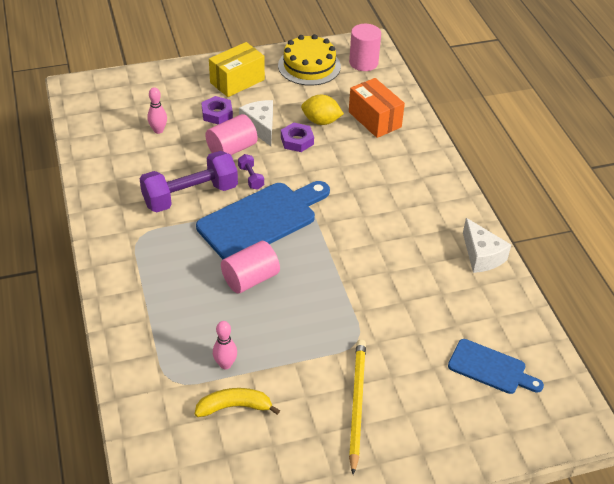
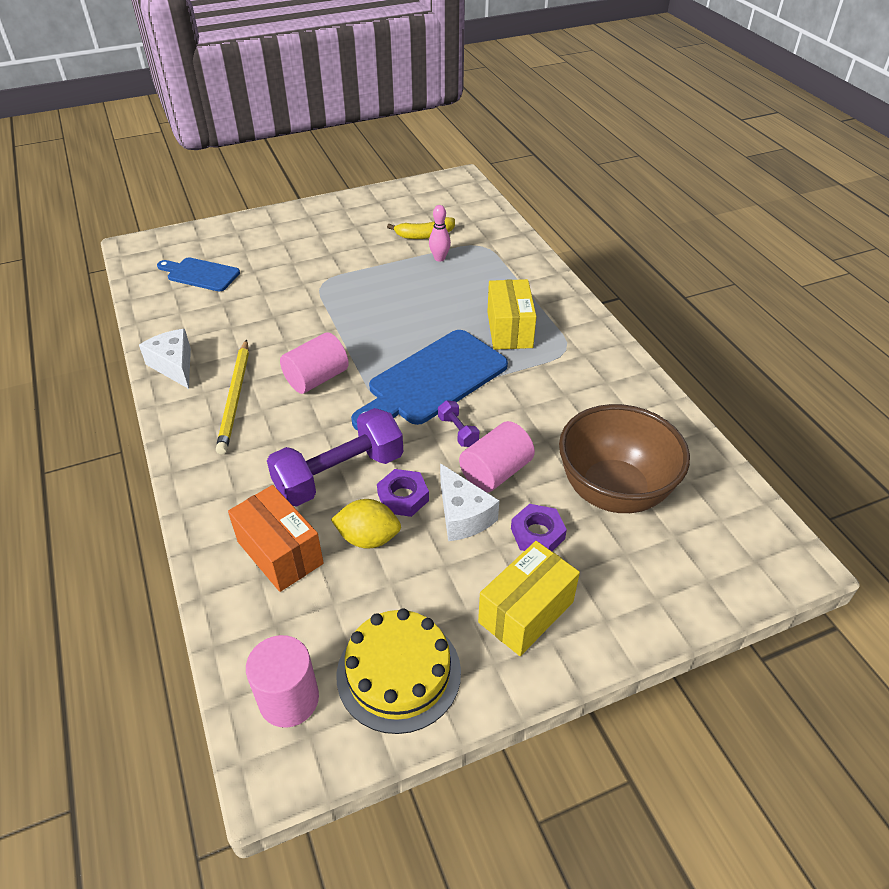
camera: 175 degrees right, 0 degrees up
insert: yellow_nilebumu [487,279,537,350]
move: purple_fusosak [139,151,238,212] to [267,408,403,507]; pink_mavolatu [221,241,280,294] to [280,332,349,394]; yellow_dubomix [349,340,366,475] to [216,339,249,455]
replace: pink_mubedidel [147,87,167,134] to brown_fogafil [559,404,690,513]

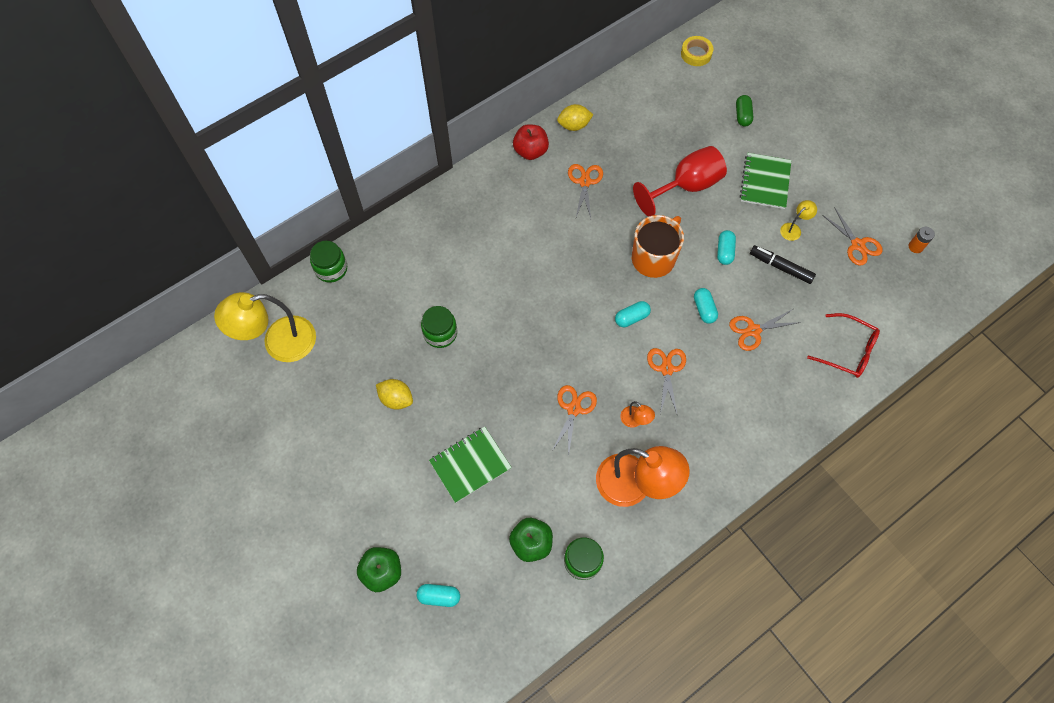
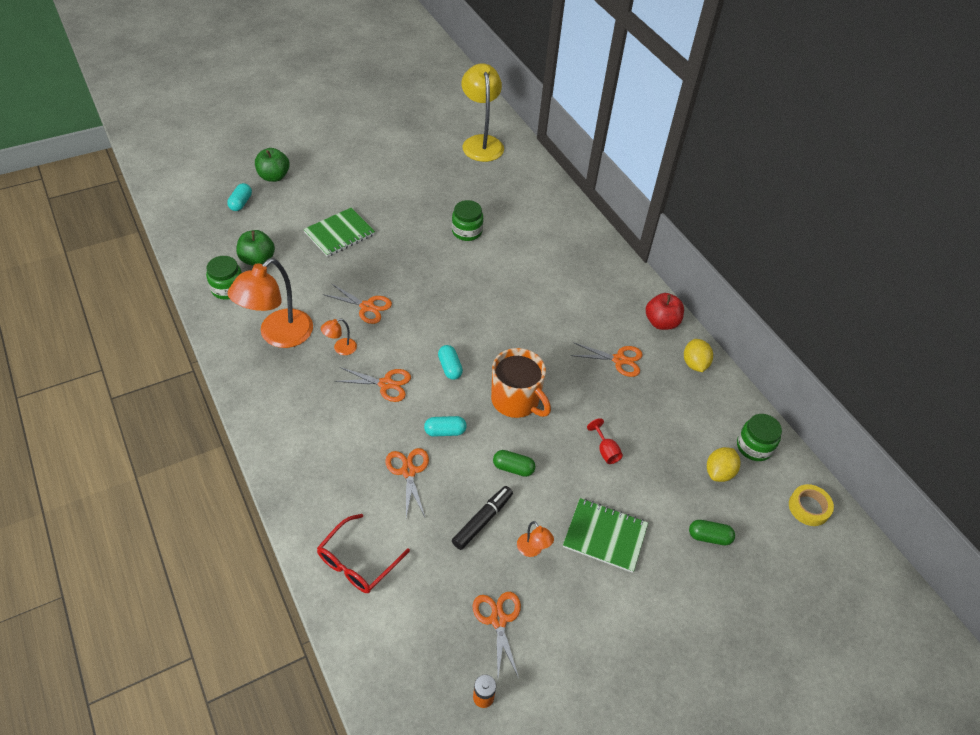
camera: 95 degrees right, 15 degrees down
move: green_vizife [310,241,347,283] to [737,414,782,461]; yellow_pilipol [376,379,413,410] to [707,447,740,482]
recolor: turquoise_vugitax [717,230,736,265] to green_vugitax [493,450,536,477]; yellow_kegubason [780,200,817,241] to orange_kegubason [517,521,554,557]
rotate: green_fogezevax [429,427,512,503] = [303,208,375,257] 75 degrees clockwise; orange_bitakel [823,208,883,266] = [472,592,521,678] 105 degrees clockwise
resize: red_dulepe [633,146,727,217] = [587,418,623,464] x0.43

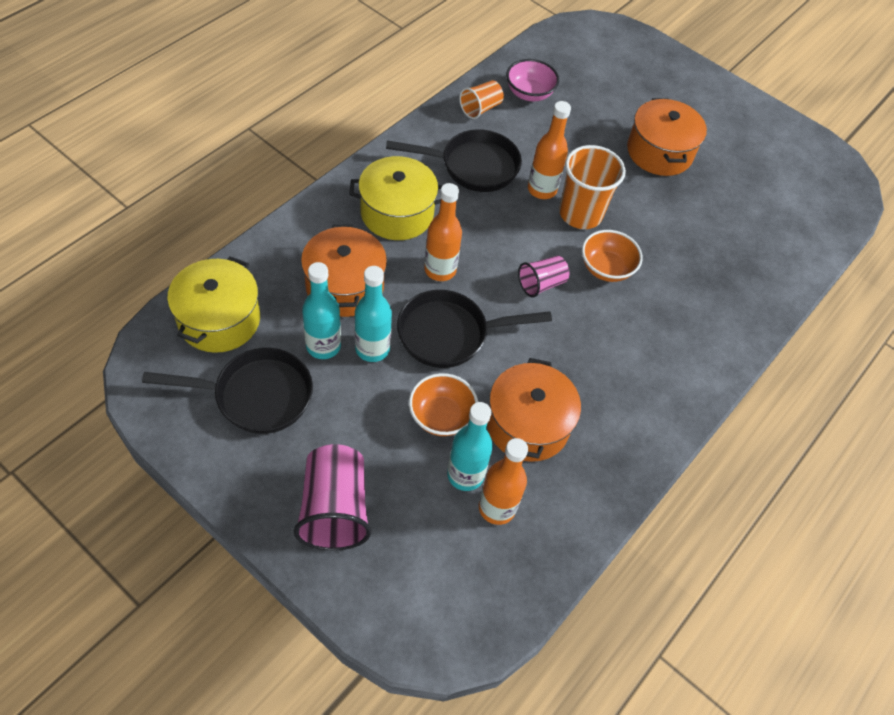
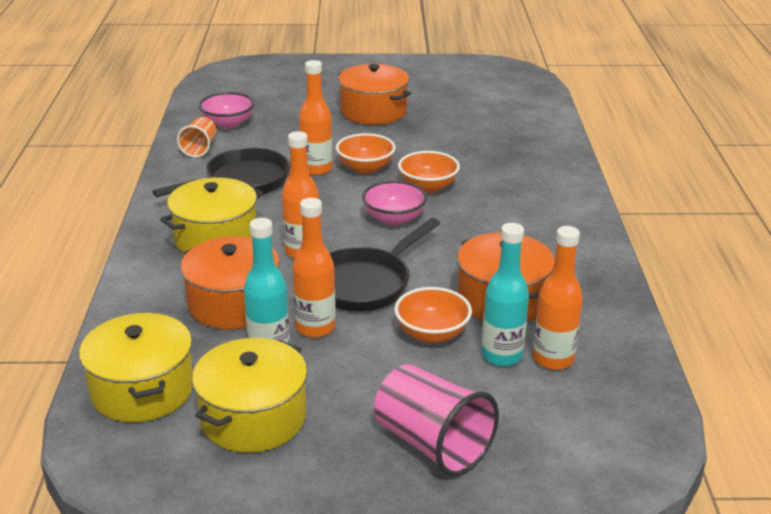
camera: 35 degrees left, 25 degrees down
replace: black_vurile [142,348,313,434] to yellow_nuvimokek [192,338,307,453]; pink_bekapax [518,256,569,297] to pink_fogafil [362,180,427,226]; orange_bekapax [559,145,626,229] to orange_fogafil [336,133,396,174]
recolor: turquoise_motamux [355,266,392,362] to orange_motamux [292,198,336,338]

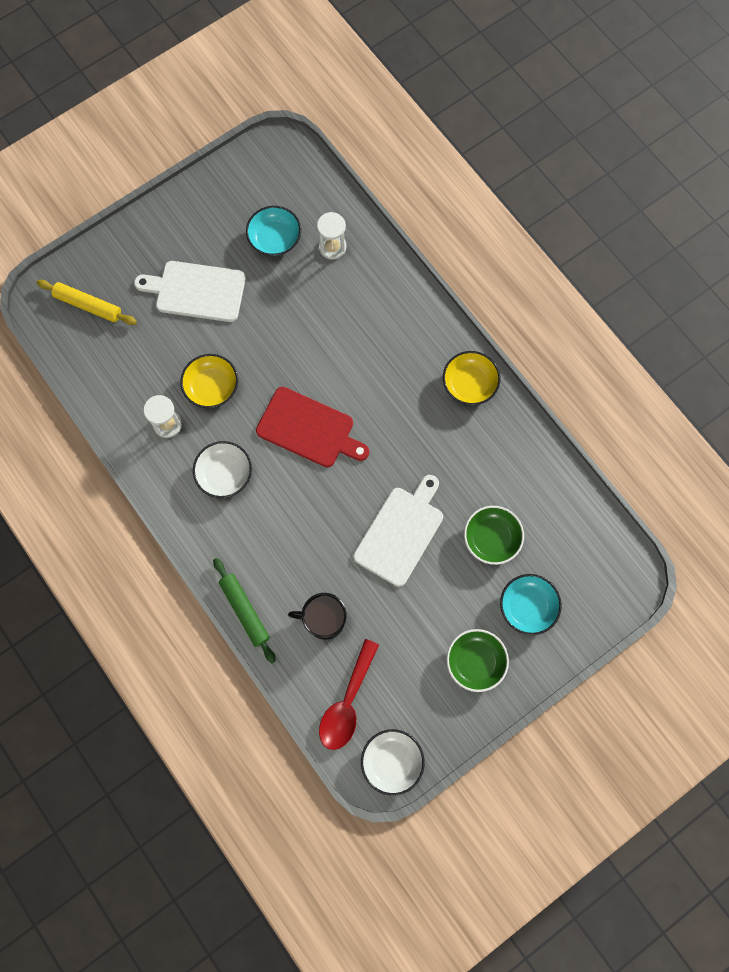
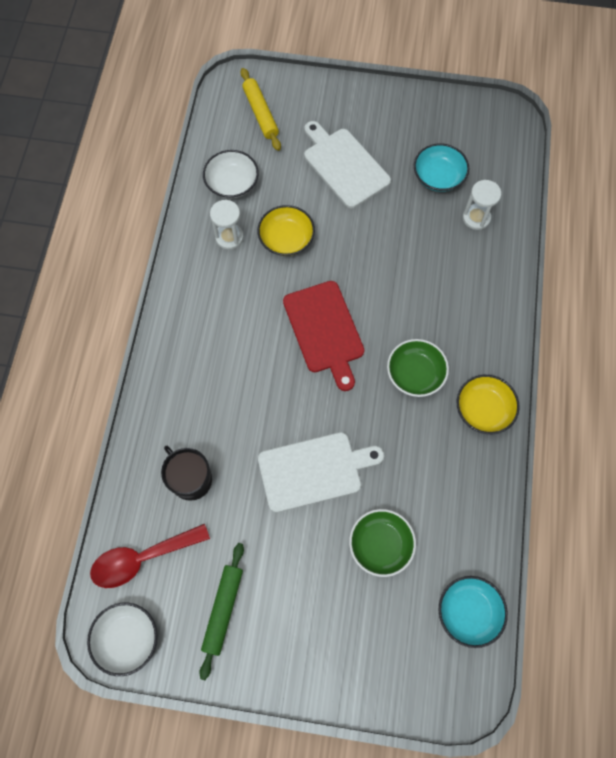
camera: 45 degrees right, 5 degrees down
move: white_fogafil [193,441,252,498] to [203,150,259,199]; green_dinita [213,558,276,663] to [199,543,244,680]; green_fogafil [447,629,509,692] to [387,339,449,397]; turquoise_fogafil [500,574,562,635] to [439,576,508,648]

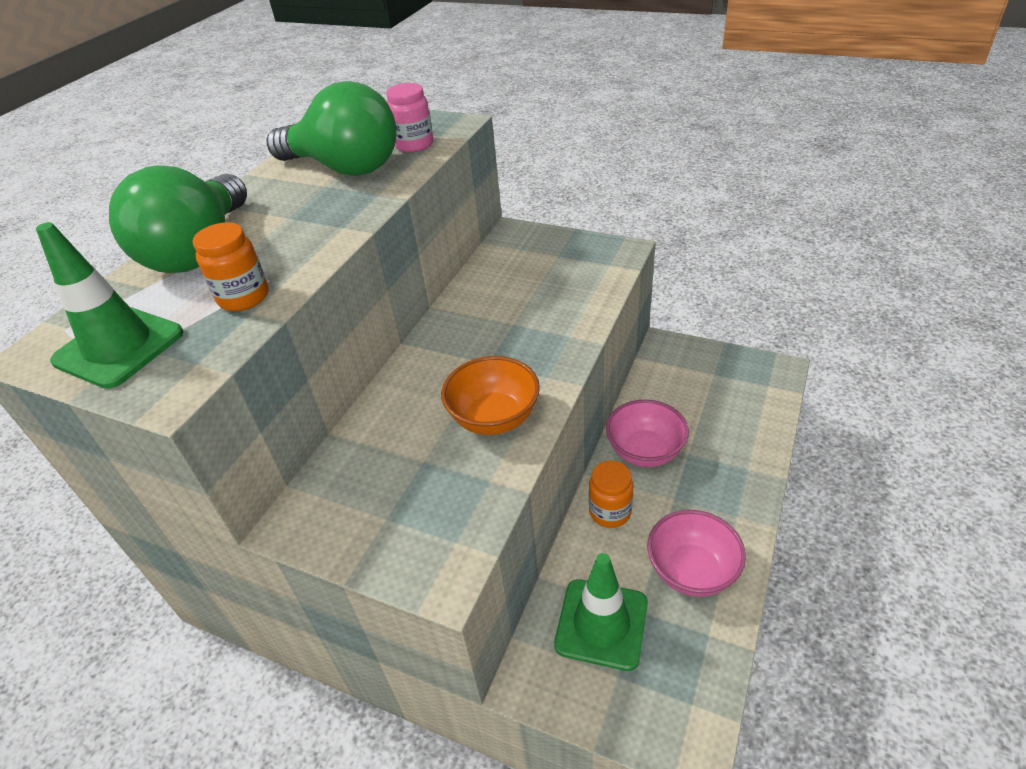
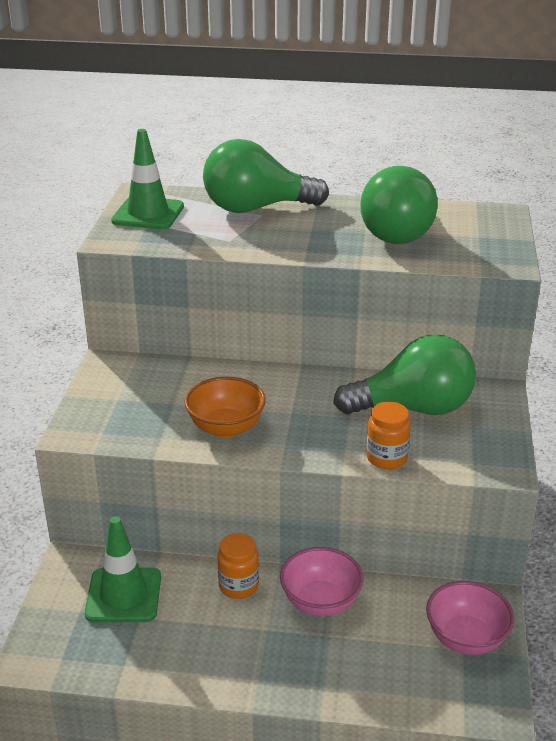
camera: 70 degrees right, 10 degrees down
delete: pink_vizife [386,83,433,152]
insert: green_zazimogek [333,334,476,415]
move: orange_vizife [192,222,269,311] to [366,402,411,469]; pink_fogafil [647,510,746,597] to [426,581,514,655]

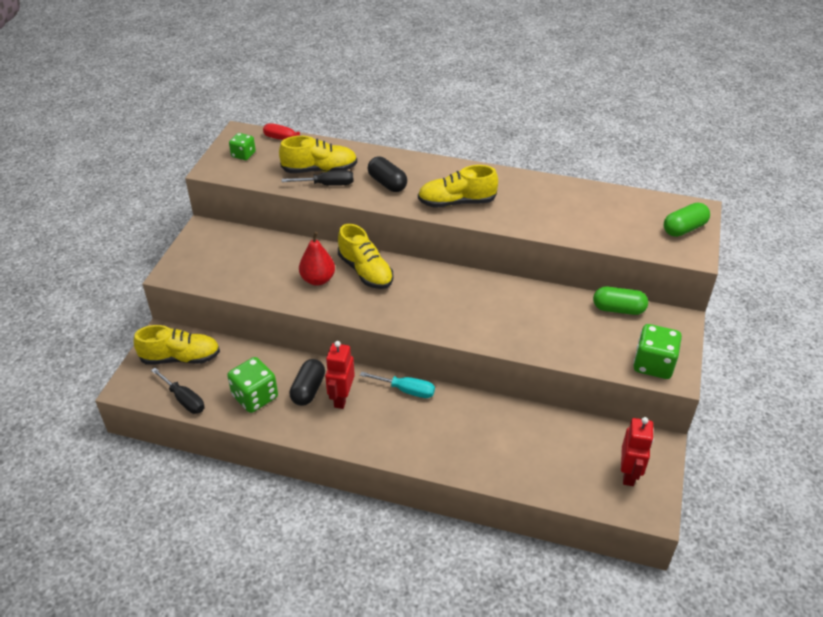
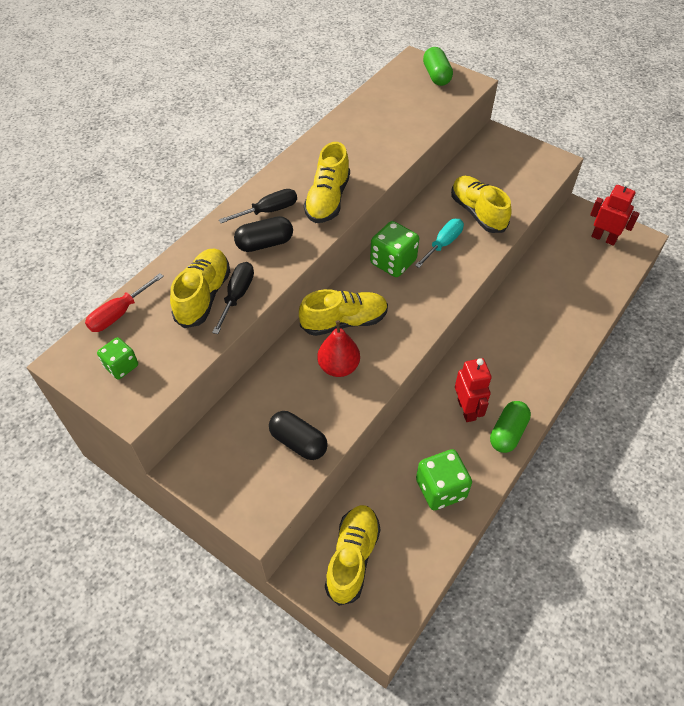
camera: 70 degrees left, 10 degrees up
insert: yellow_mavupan [451,176,512,233]
move: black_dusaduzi [151,368,204,414] to [219,189,297,223]; black_vugitax [289,359,325,406] to [269,411,328,460]; turquoise_dusaduzi [360,372,435,398] to [415,219,464,268]; green_vugitax [593,287,648,315] to [490,401,531,453]; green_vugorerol [634,324,682,379] to [370,221,419,277]
rotate: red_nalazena [325,341,355,409] = [455,358,492,422] 135 degrees counterclockwise

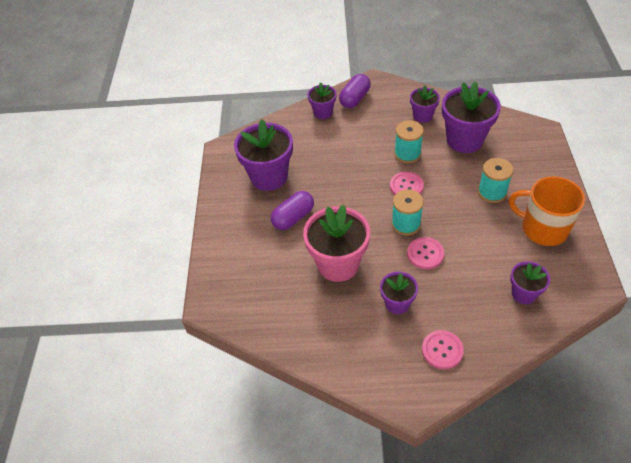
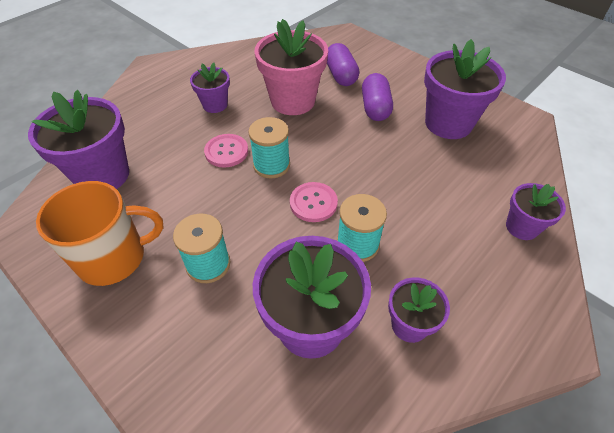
camera: 130 degrees right, 0 degrees up
delete: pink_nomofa [422,330,464,369]
move: purple_vugitax [339,74,371,108] to [327,43,360,86]
resize: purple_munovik [510,261,550,304] = [28,90,129,189] x1.82

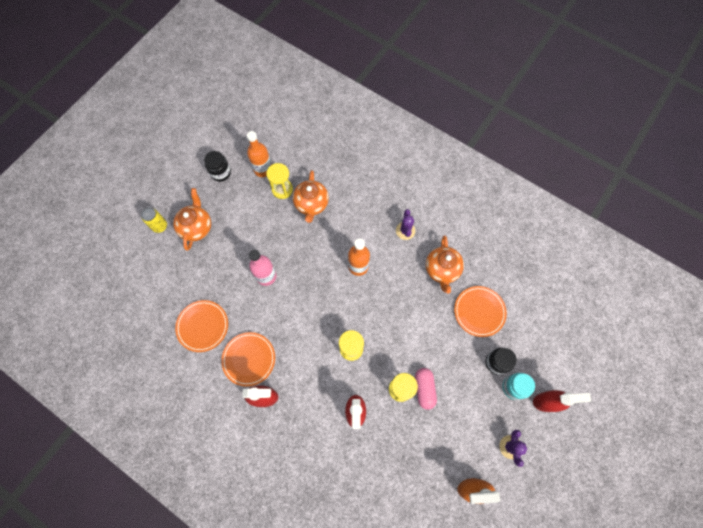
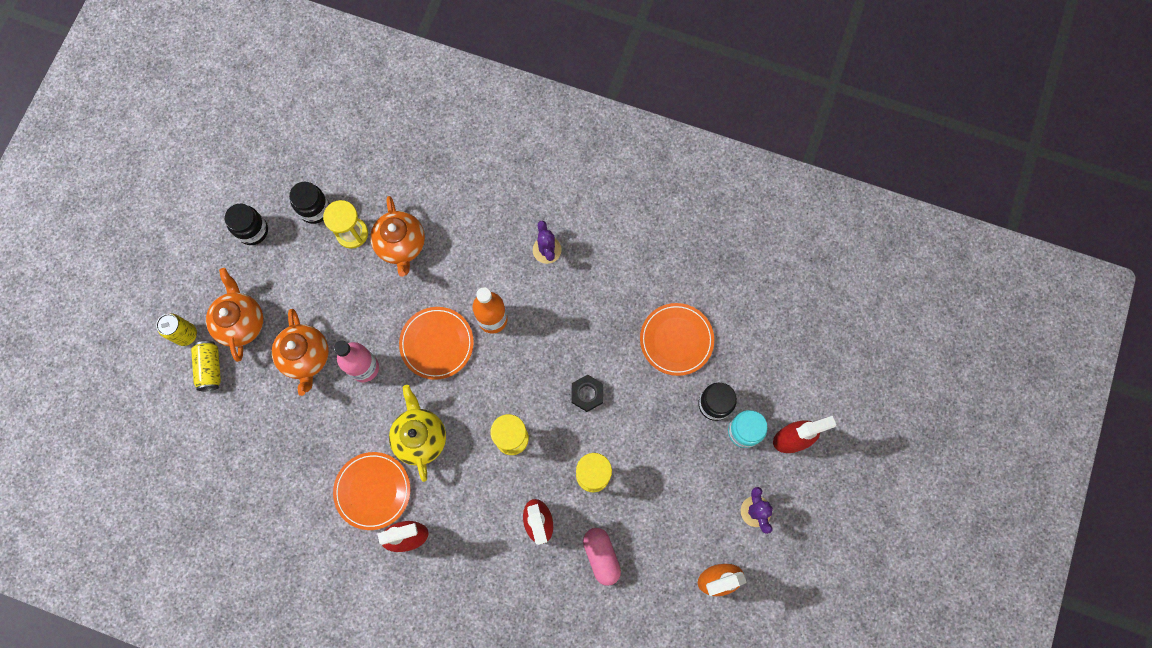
camera: 15 degrees left, 5 degrees up
insert: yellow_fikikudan [191,341,221,391]; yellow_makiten [389,385,446,482]; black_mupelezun [571,375,603,412]
move: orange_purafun [175,300,228,352] to [399,307,474,380]; pink_vugitax [415,368,437,410] to [583,528,621,586]; orange_makiten [426,235,464,294] to [272,309,329,396]
replace: orange_motamux [247,131,272,177] to black_vizife [289,182,330,224]

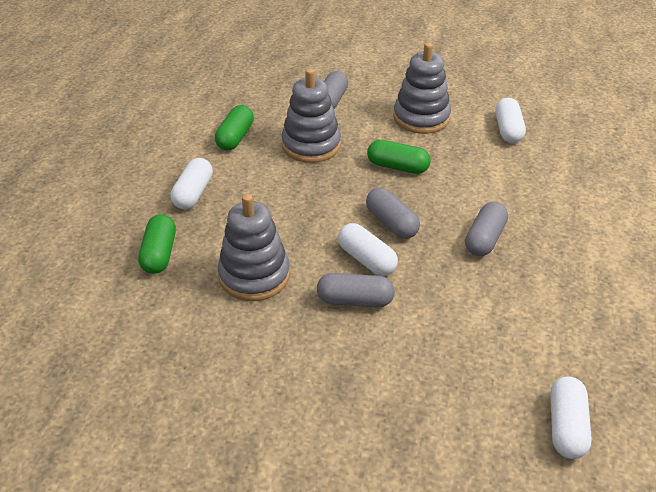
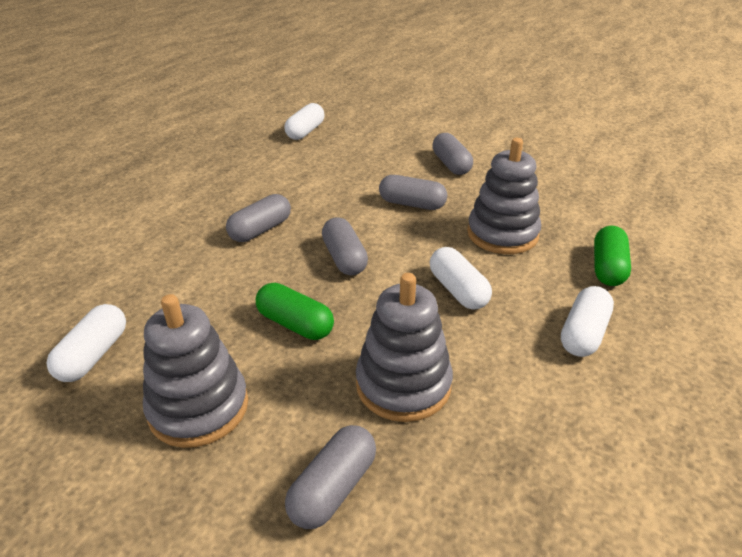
camera: 165 degrees left, 5 degrees down
delete: green_vugitax [215,105,254,150]
insert: grey_vugitax [432,133,473,175]
move: white_vugitax [338,223,398,276] to [430,247,492,310]

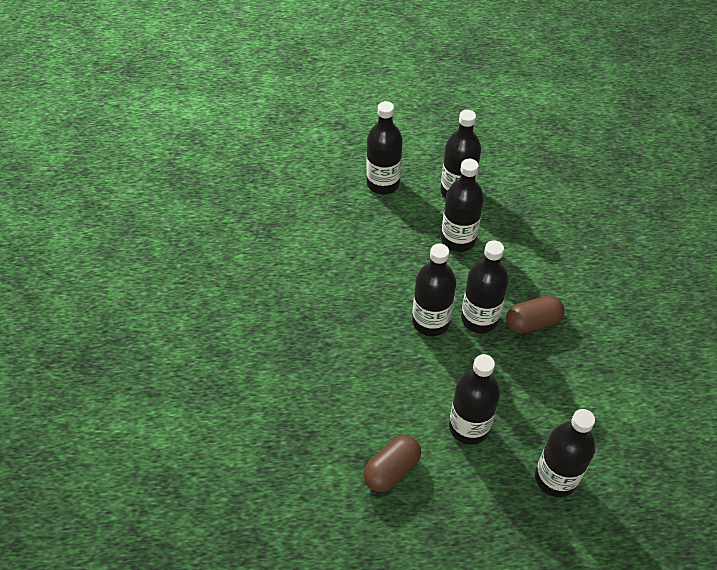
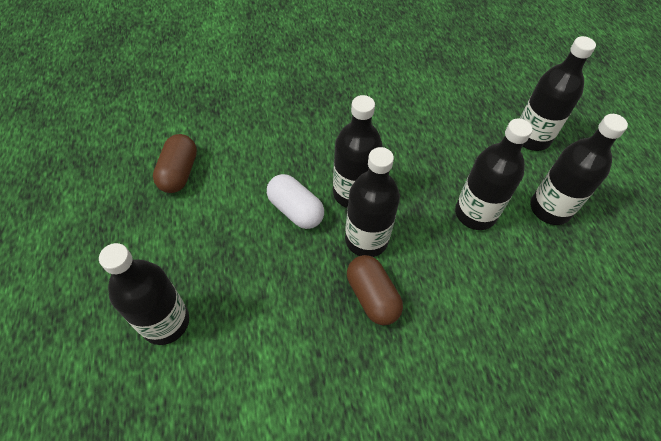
camera: 80 degrees right, 5 degrees up
delete: black_motamux [449,354,500,445]
insert: white_vugitax [267,174,324,229]
rotate: brown_vugitax [363,435,421,492] = [153,134,197,193] 60 degrees clockwise

